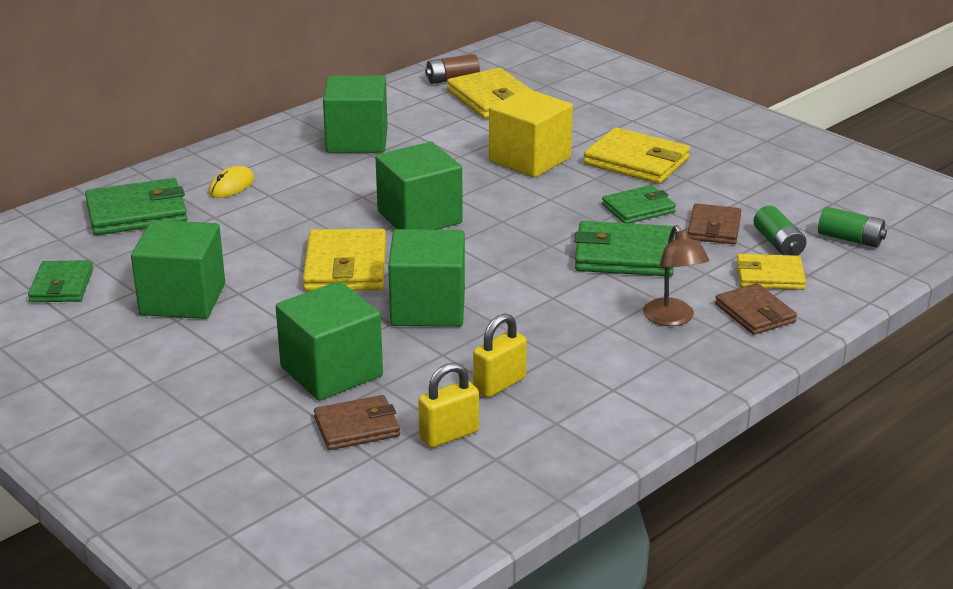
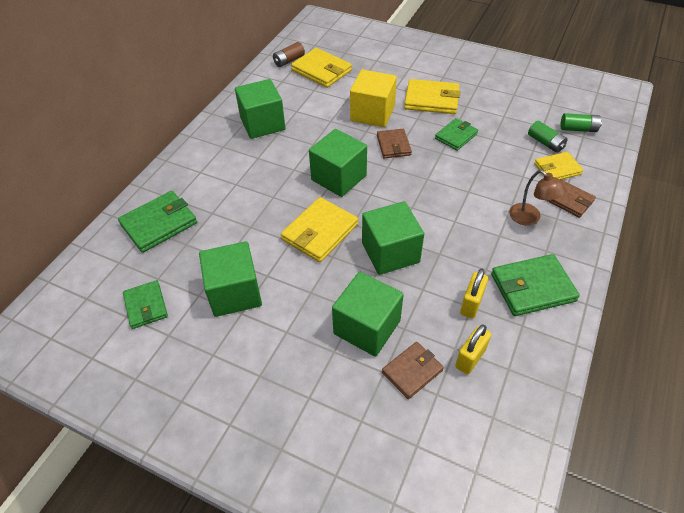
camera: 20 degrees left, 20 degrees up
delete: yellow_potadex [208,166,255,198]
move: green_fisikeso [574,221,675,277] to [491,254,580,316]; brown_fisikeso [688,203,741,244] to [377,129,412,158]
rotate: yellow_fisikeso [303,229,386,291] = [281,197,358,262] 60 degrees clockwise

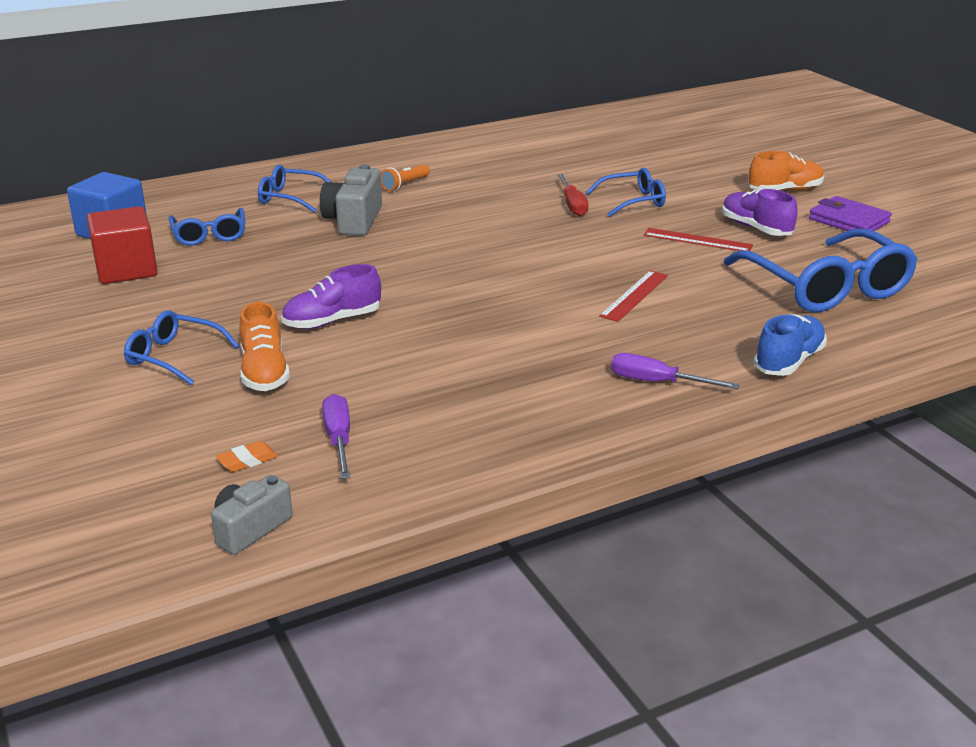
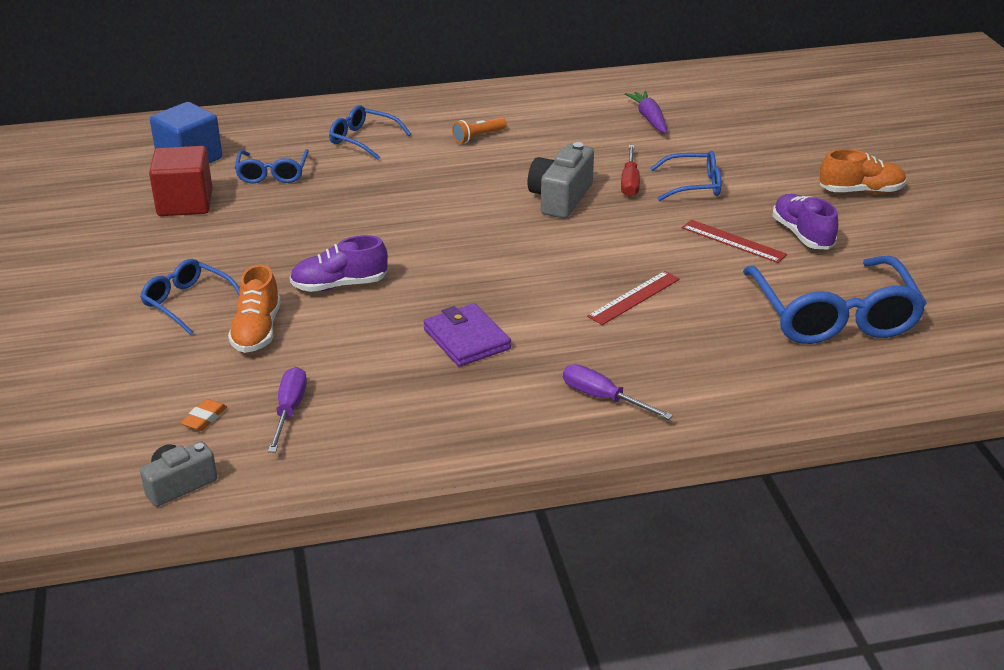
camera: 15 degrees right, 5 degrees up
delete: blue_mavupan [754,314,827,376]
insert: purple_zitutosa [625,91,667,134]
move: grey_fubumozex [320,164,382,236] to [528,142,594,218]; purple_fisikeso [809,196,892,231] to [424,303,511,367]
rotate: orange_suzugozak [216,441,278,472] = [181,399,227,431] 45 degrees counterclockwise

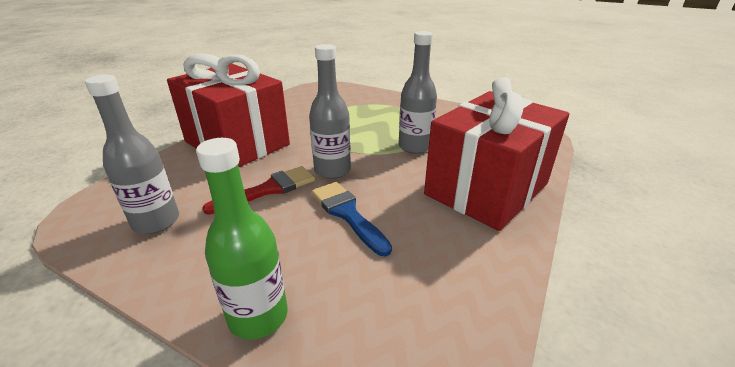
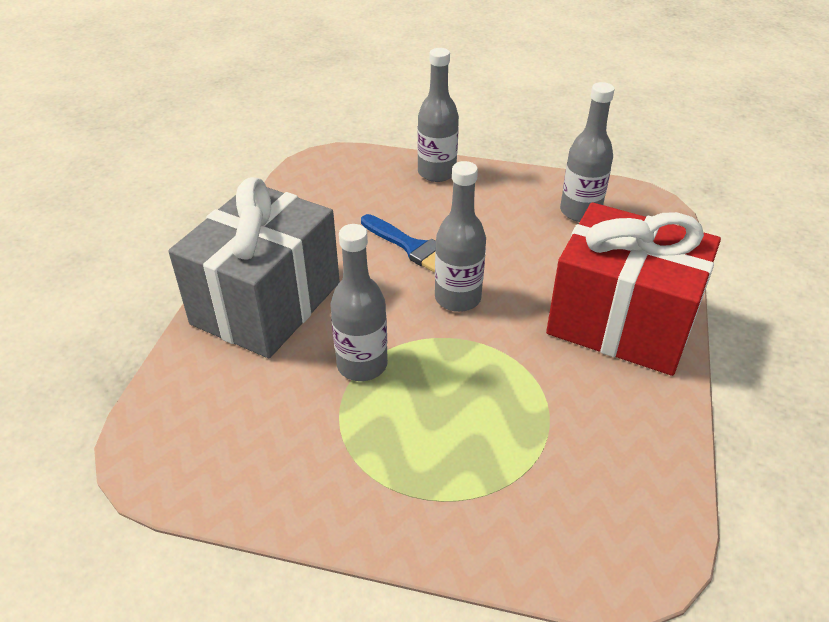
camera: 165 degrees right, 10 degrees up
delete: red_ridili [202,166,315,215]
recolor: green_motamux [196,138,288,339] to grey_motamux [418,48,459,182]; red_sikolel [424,77,569,231] to grey_sikolel [168,177,340,358]

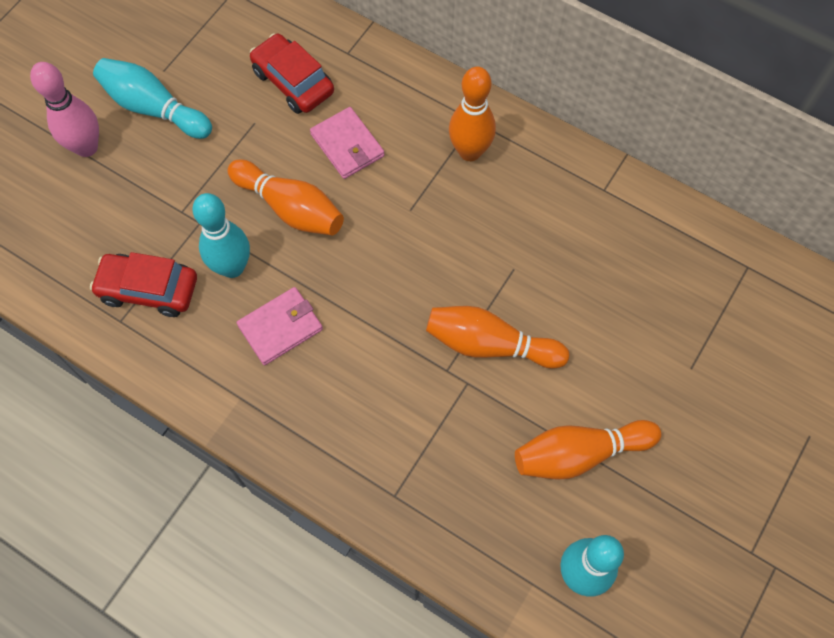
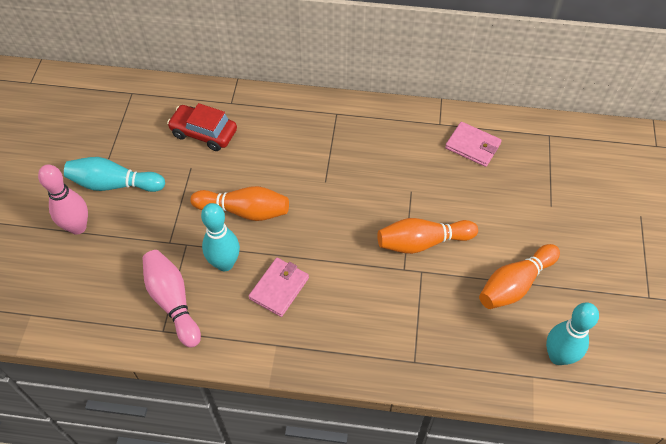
camera: 25 degrees left, 10 degrees down
delete: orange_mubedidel [449,66,496,161]
move: pink_fisikeso [310,107,385,179] to [445,122,502,167]
replace: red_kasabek [90,252,197,317] to pink_mubedidel [142,250,201,348]

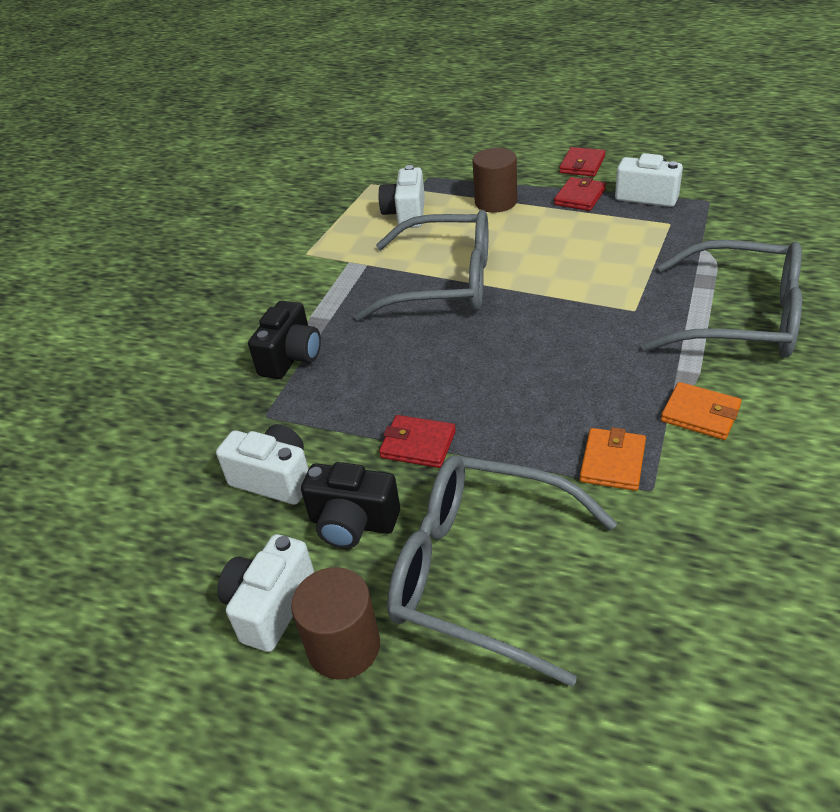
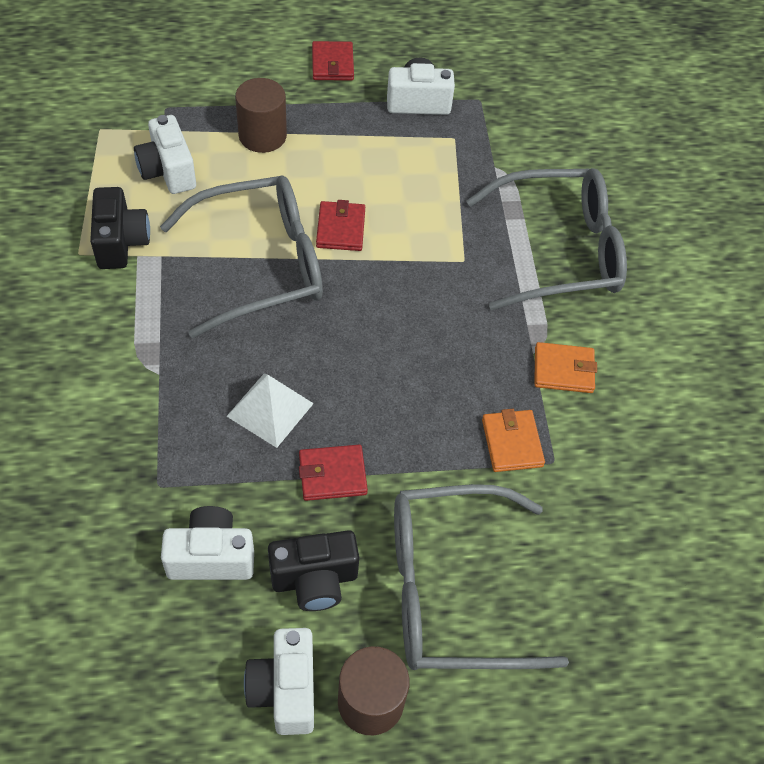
camera: 35 degrees left, 15 degrees up
insert: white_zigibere [226,374,314,448]
move: black_fubumozex [248,301,321,379] to [90,187,150,269]; red_fisikeso [554,177,606,211] to [316,200,365,251]

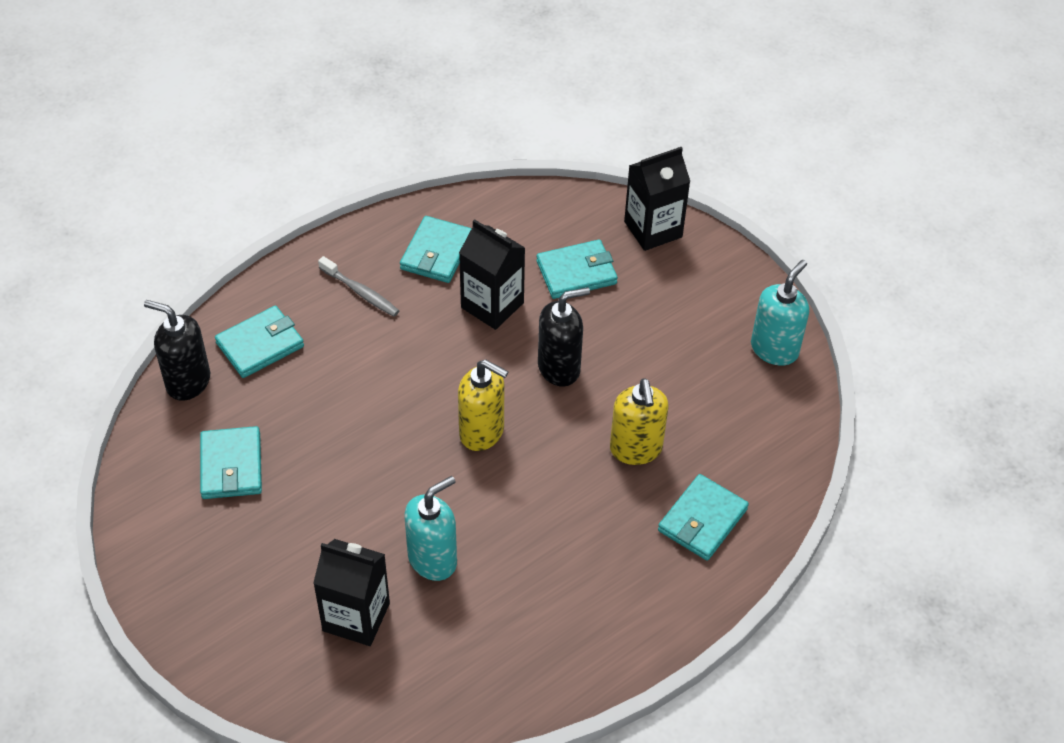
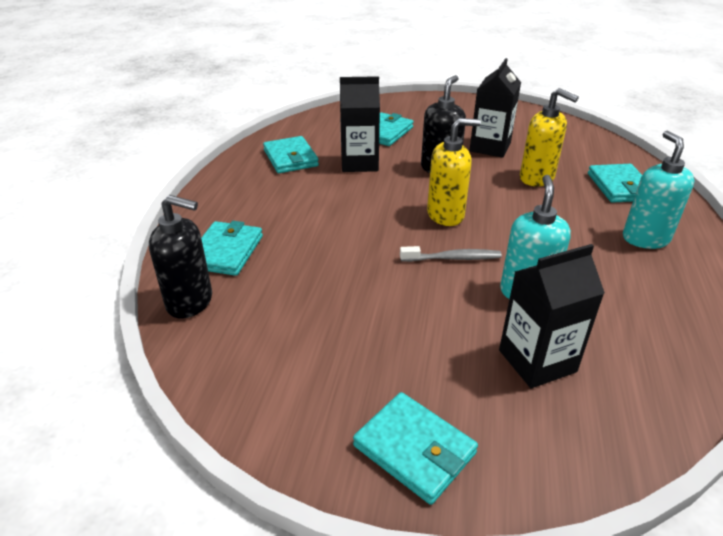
camera: 40 degrees left, 15 degrees down
move: turquoise_fisikeso [200,426,262,499] to [353,392,478,505]; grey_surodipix [318,256,399,317] to [400,246,502,262]; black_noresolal [624,147,690,251] to [469,58,521,158]; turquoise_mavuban [751,260,809,366] to [623,131,695,249]
rotate: black_mavuban [144,300,210,401] = [149,195,212,319] 150 degrees counterclockwise

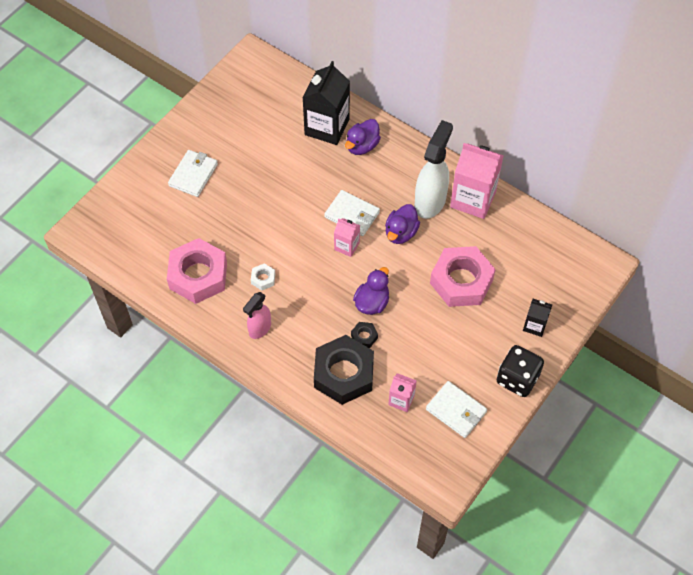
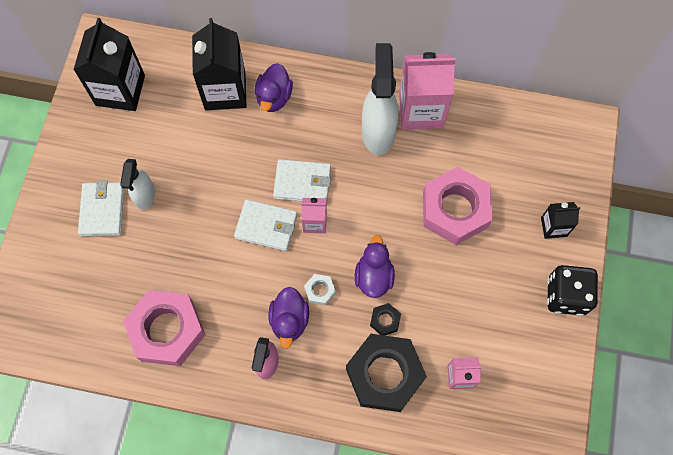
camera: 25 degrees left, 10 degrees up
insert: black_noresolal [73,18,145,111]; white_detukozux [120,159,155,210]
move: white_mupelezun [251,263,275,290] to [304,274,336,306]; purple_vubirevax [385,204,420,244] to [269,287,309,349]; white_fisikeso [426,381,487,438] to [234,199,298,251]

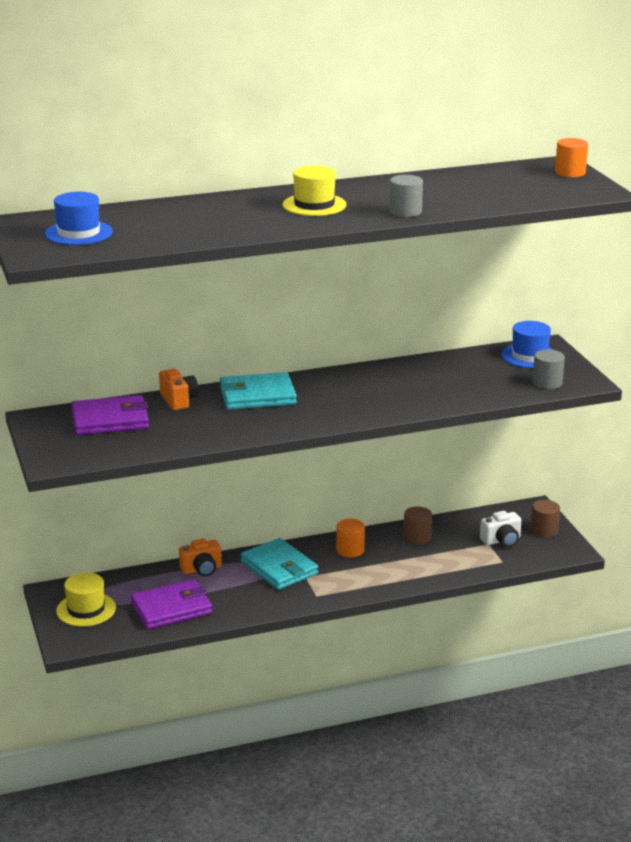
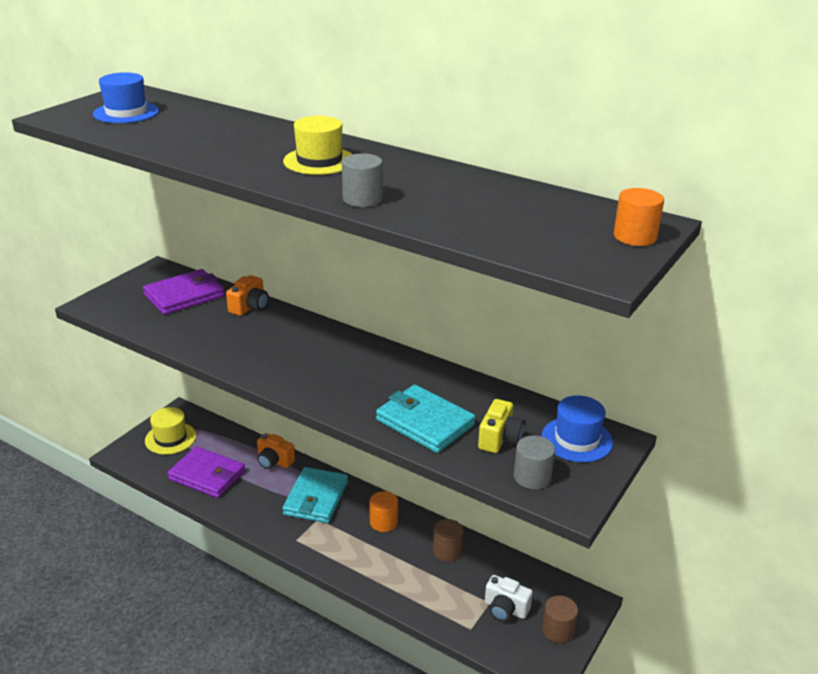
camera: 50 degrees right, 5 degrees up
insert: yellow_fubumozex [478,399,525,453]
move: turquoise_fisikeso [220,372,297,410] to [376,385,475,453]
rotate: purple_fisikeso [71,395,149,435] = [143,269,225,315] 75 degrees counterclockwise

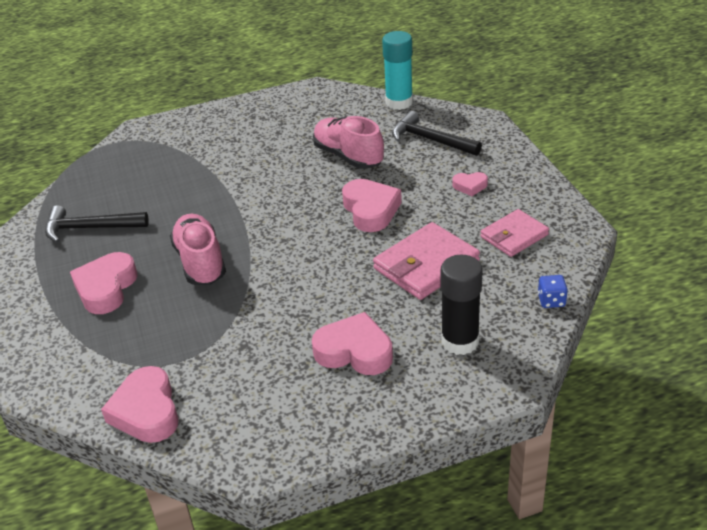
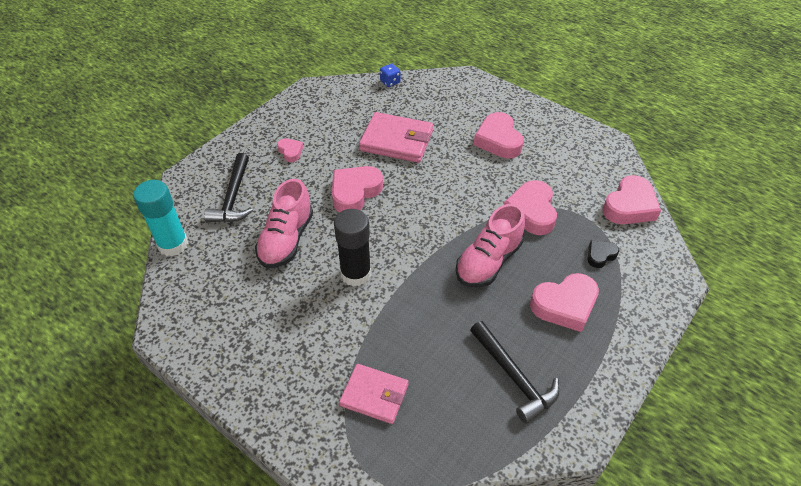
camera: 125 degrees left, 10 degrees up
insert: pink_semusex [504,180,557,235]; black_semusex [588,241,619,268]
move: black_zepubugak [441,255,483,355] to [334,209,371,287]; pink_fisikeso [480,209,549,257] to [339,364,409,424]

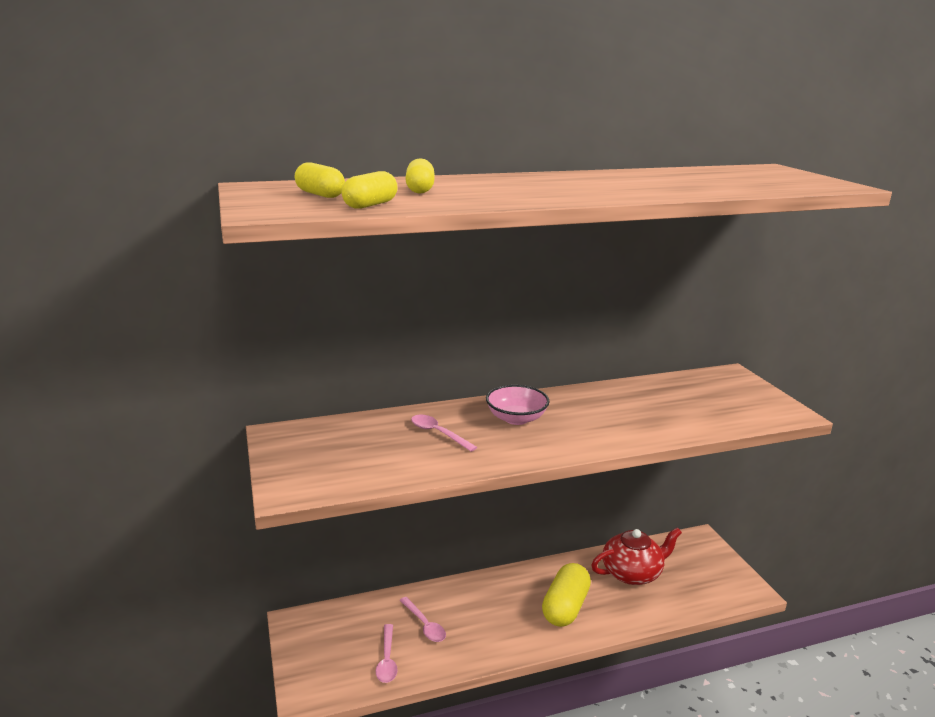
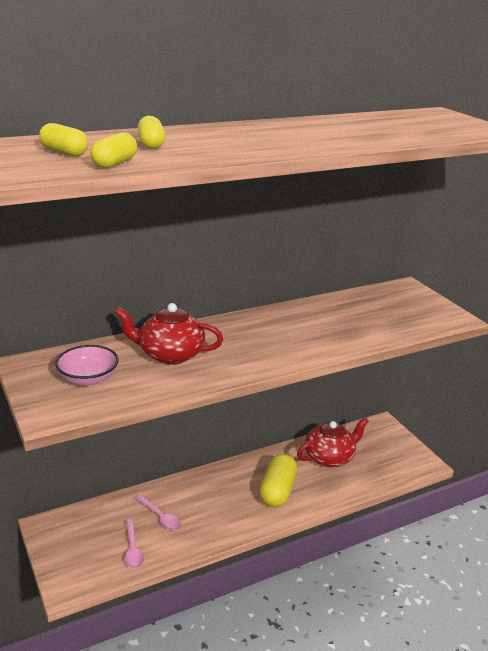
camera: 10 degrees left, 5 degrees up
move: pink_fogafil [486,385,550,425] to [55,345,119,386]
replace: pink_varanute [411,414,477,452] to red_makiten [115,303,223,365]

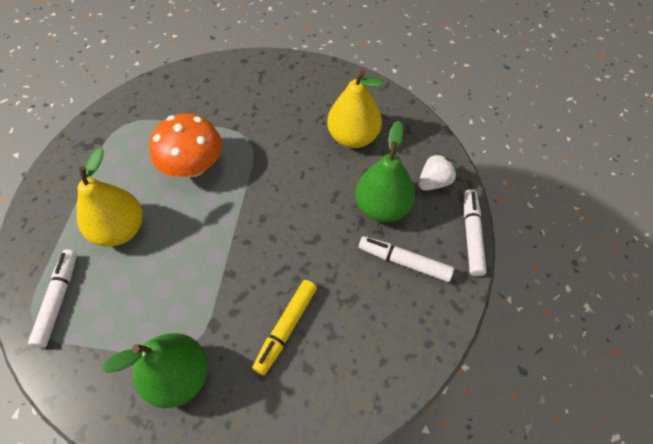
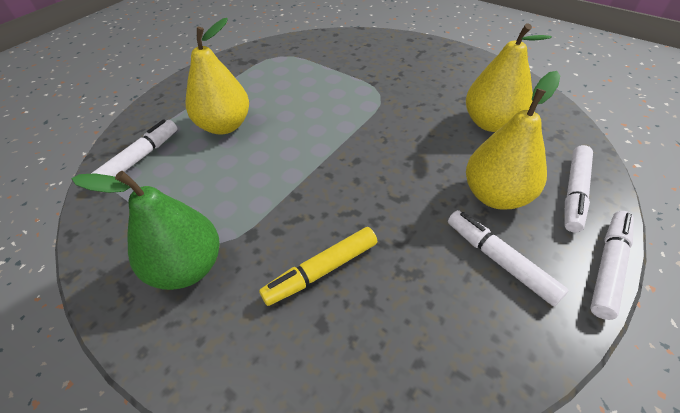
camera: 30 degrees right, 10 degrees down
delete: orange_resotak [149,113,222,177]
replace: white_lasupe [418,153,457,191] to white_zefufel [564,145,593,233]
recolor: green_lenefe [355,121,415,222] to yellow_lenefe [466,71,560,210]

